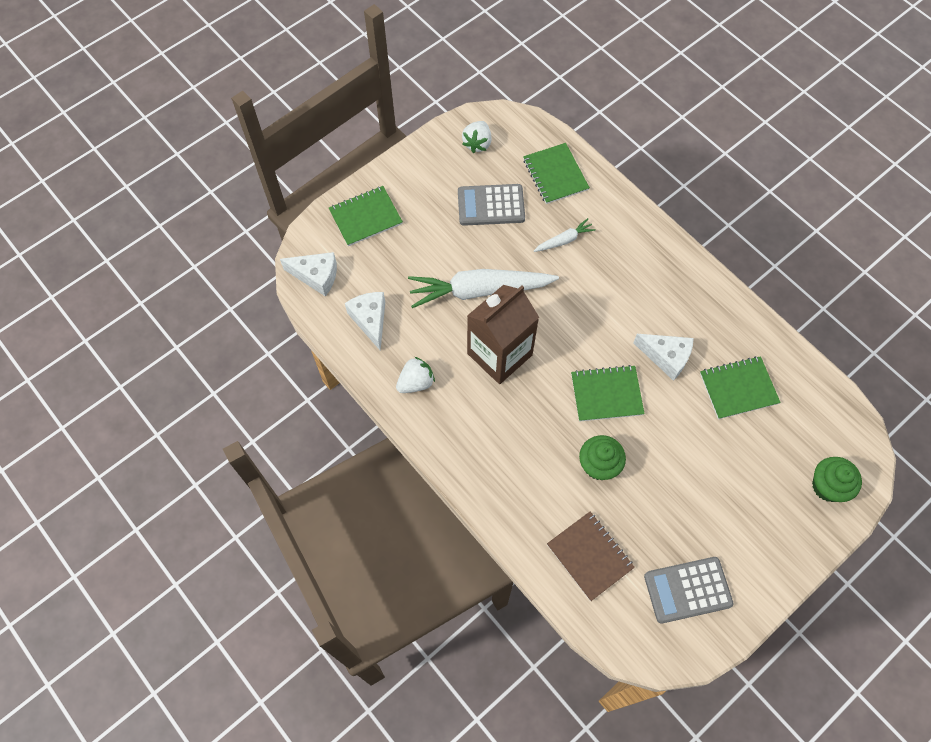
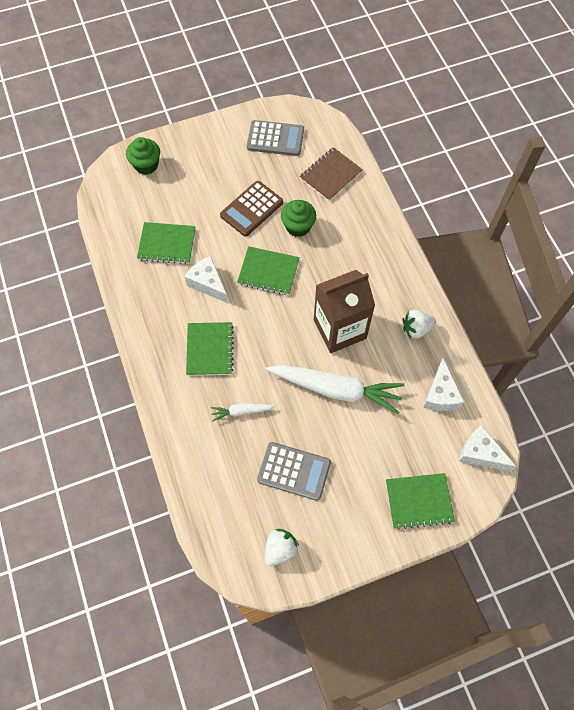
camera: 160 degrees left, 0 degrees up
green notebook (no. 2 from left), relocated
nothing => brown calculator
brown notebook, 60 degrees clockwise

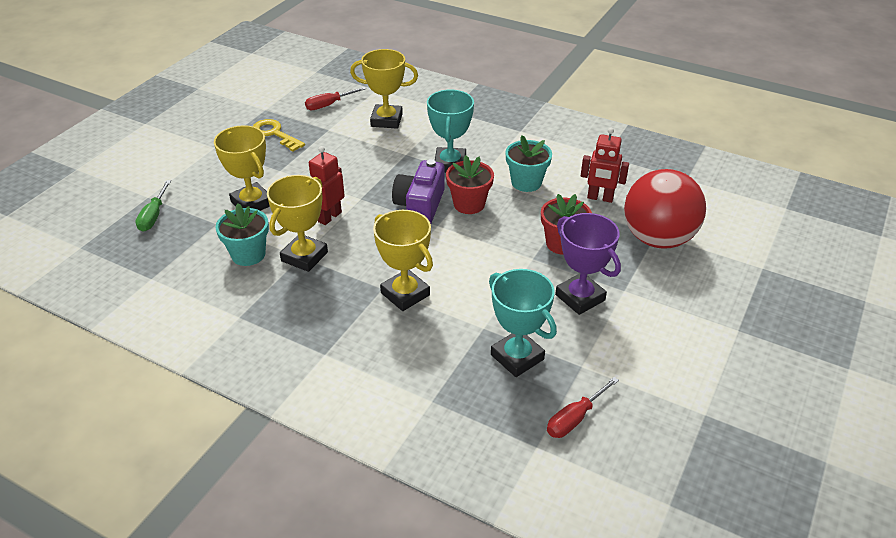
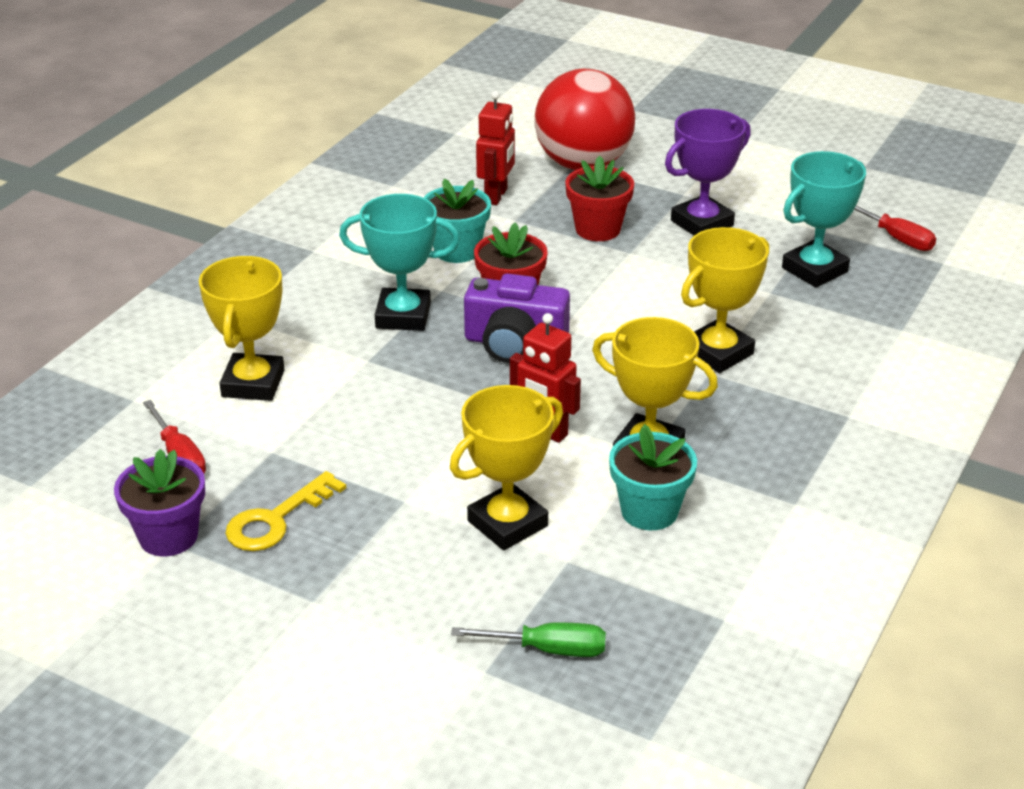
camera: 90 degrees left, 5 degrees down
nothing => purple flower pot

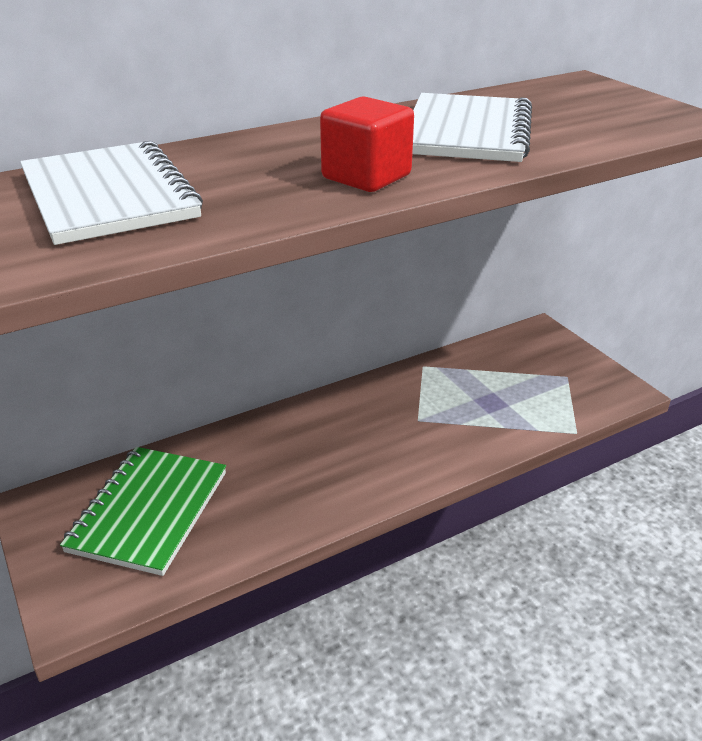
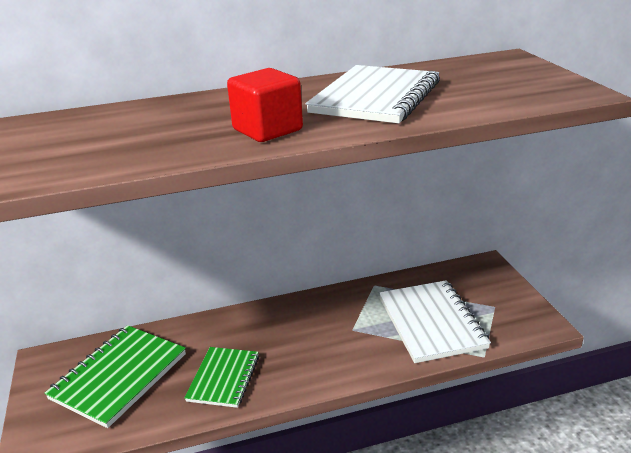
camera: 15 degrees right, 5 degrees down
nothing => green notebook (no. 2 from left)
white notebook (no. 1 from left in the first image) => white notebook (no. 2 from left), relocated

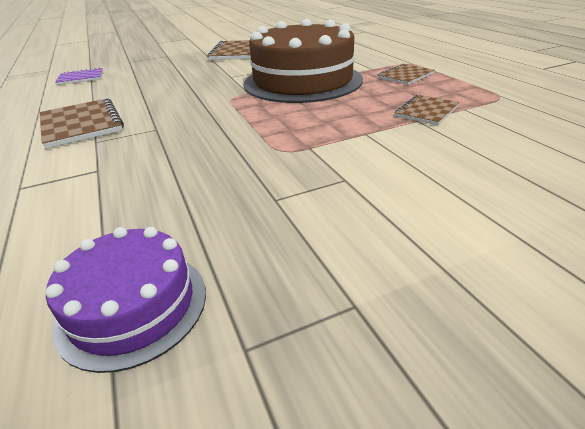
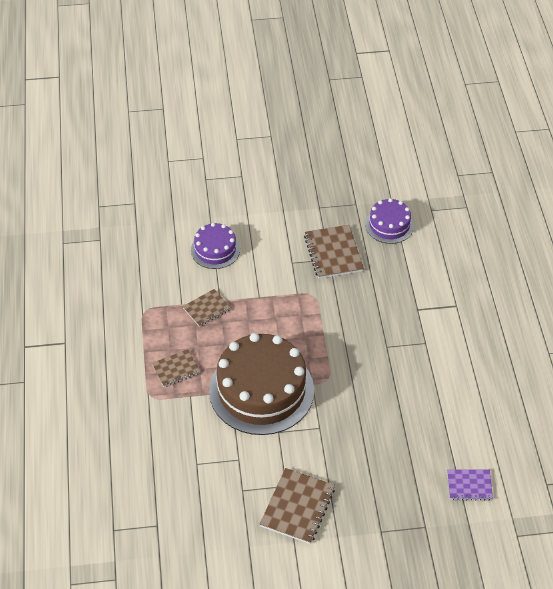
camera: 165 degrees left, 15 degrees up
nothing => purple cake (no. 1 from left)
brown notebook (no. 1 from left in the first image) => brown notebook (no. 4 from left), relocated

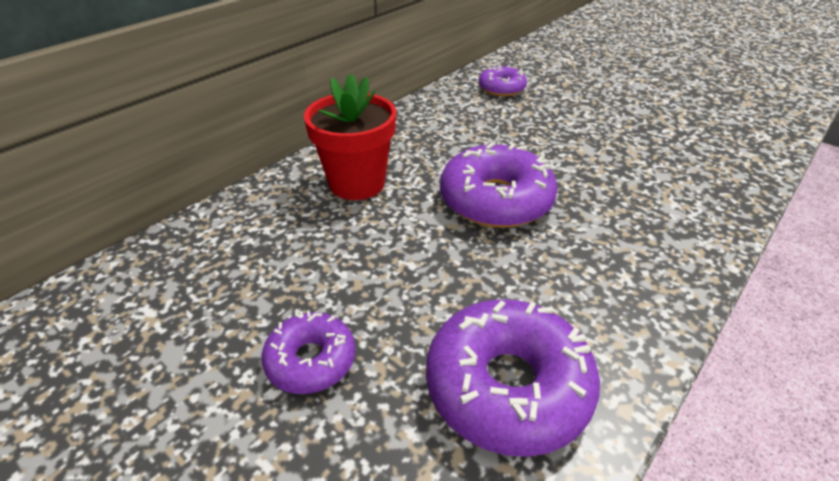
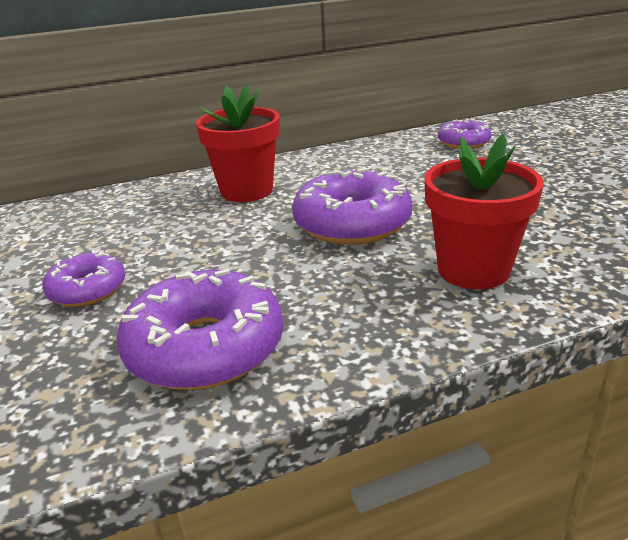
camera: 30 degrees right, 10 degrees down
nothing => red flower pot (no. 2 from left)

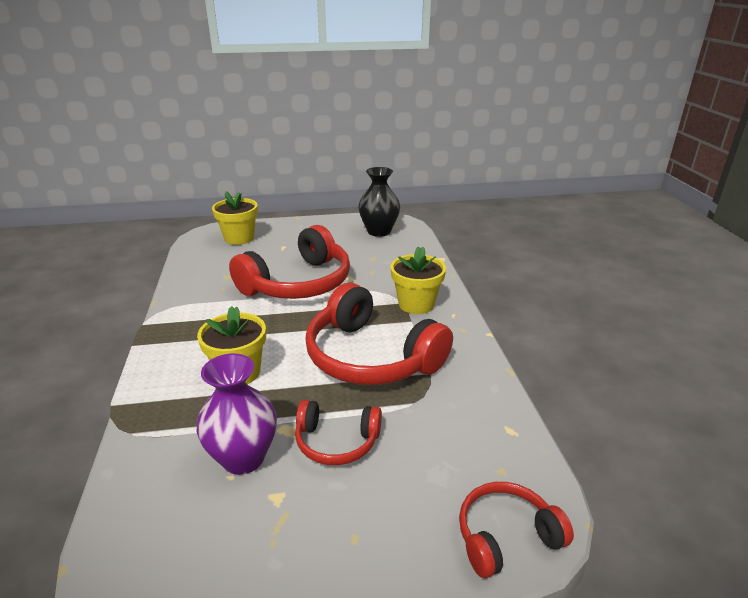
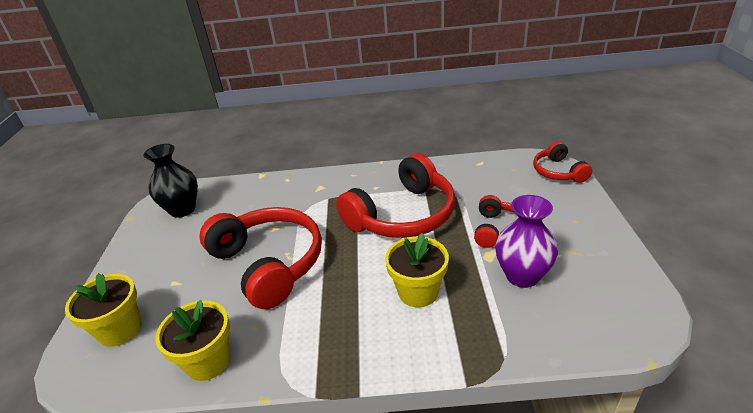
camera: 80 degrees left, 5 degrees up
yellow flower pot (no. 3 from left in the first image) => yellow flower pot (no. 2 from left), relocated

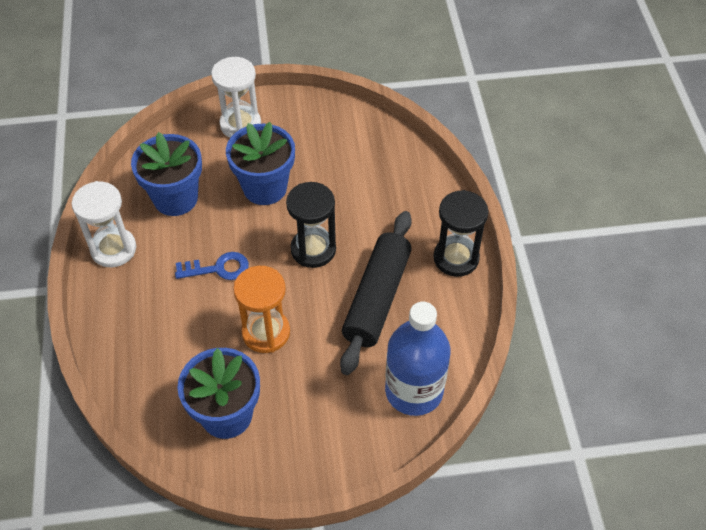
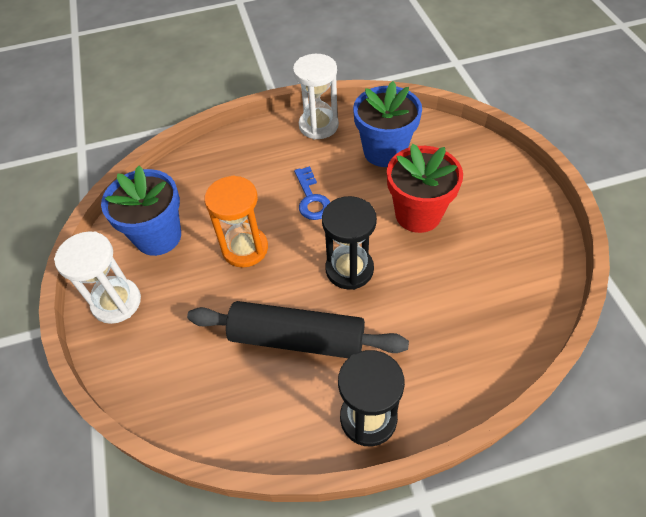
camera: 85 degrees right, 0 degrees up
white hourglass (no. 2 from left in the first image) => white hourglass (no. 1 from left), relocated
blue flower pot (no. 3 from left) => red flower pot
blue bottle => nothing

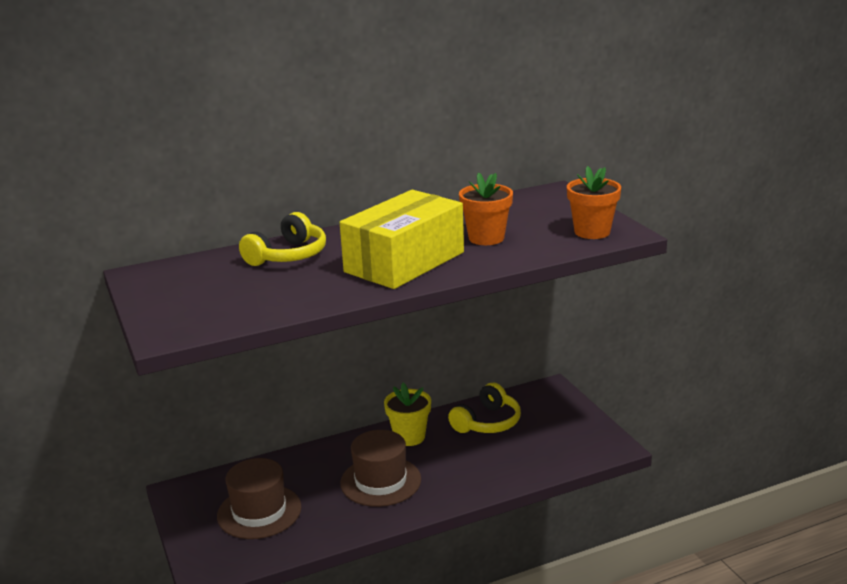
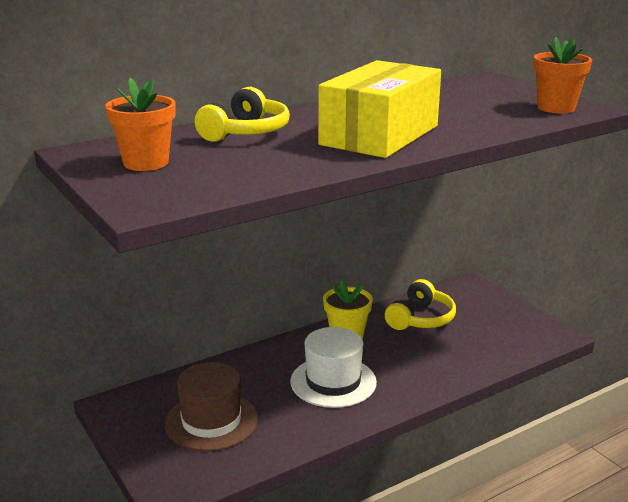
camera: 10 degrees left, 0 degrees up
orange flower pot (no. 1 from left), relocated
brown hat (no. 2 from left) => white hat

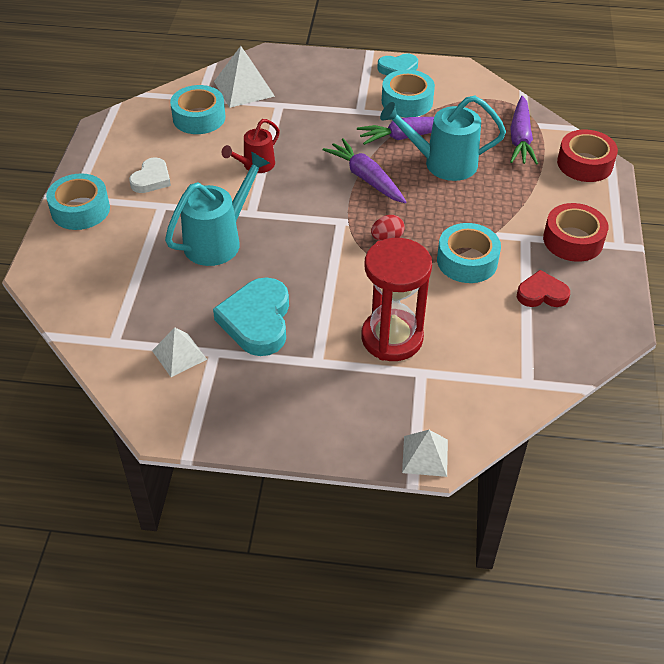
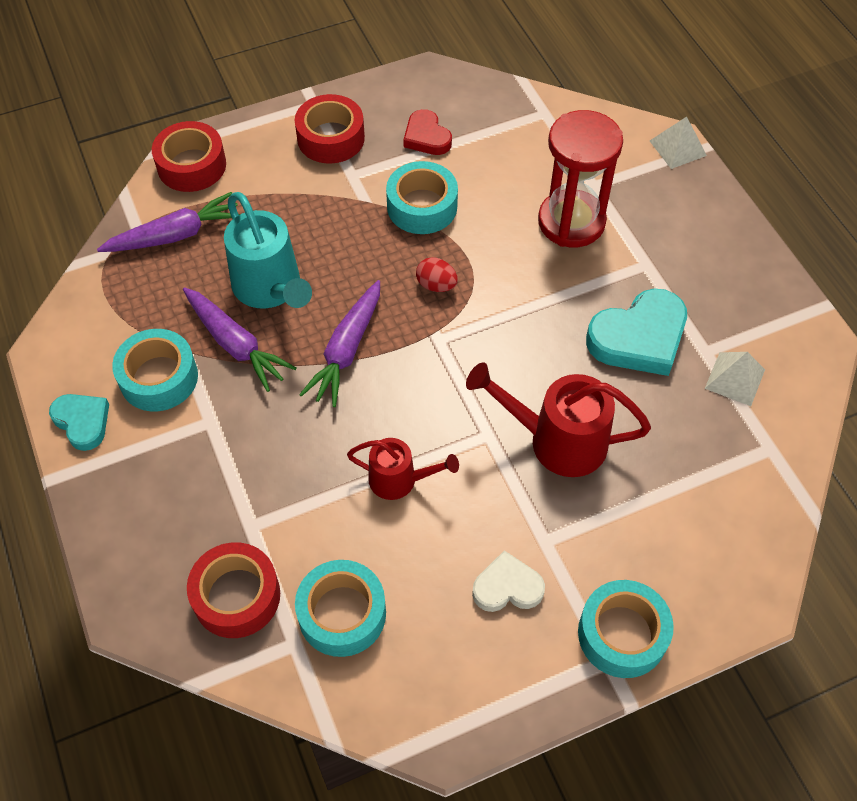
camera: 120 degrees left, 10 degrees up
white pyramid (no. 2 from left) => red tape (no. 2 from left)
turquoise watering can (no. 1 from left) => red watering can (no. 2 from left)

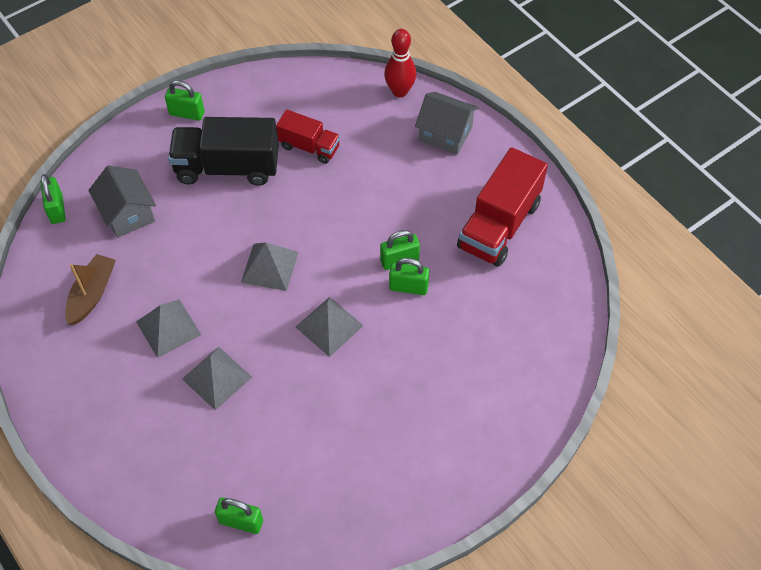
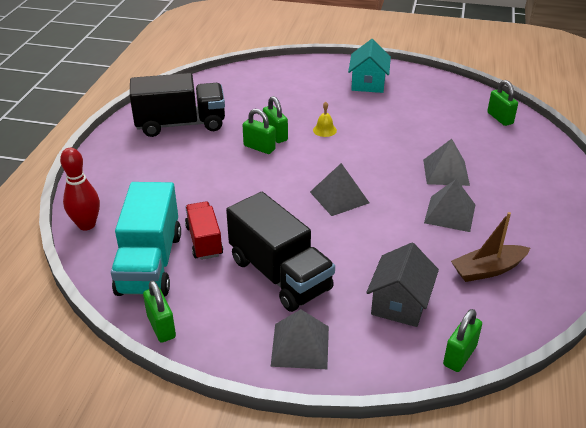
camera: 130 degrees left, 20 degrees down
nothing => turquoise truck
red truck (no. 2 from left) => black truck (no. 1 from left)
green padlock (no. 2 from left in the first image) => green padlock (no. 1 from left), relocated
grey pyramid (no. 4 from left in the first image) => grey pyramid (no. 1 from left), relocated
nothing => yellow bell
nothing => turquoise house
grey house (no. 2 from left) => nothing

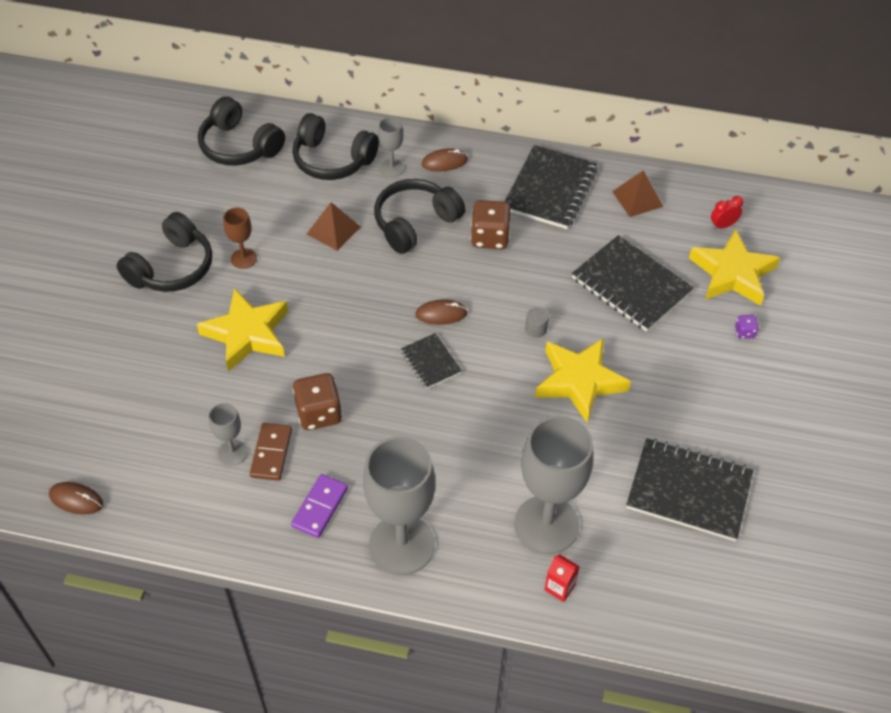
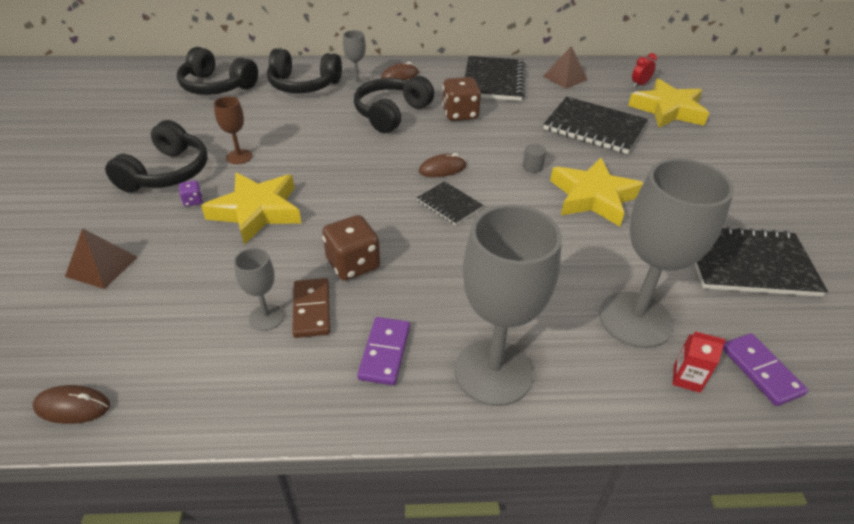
camera: 15 degrees left, 10 degrees down
brown pyramid (no. 1 from left), relocated
purple dice, relocated
nothing => purple domino (no. 2 from left)

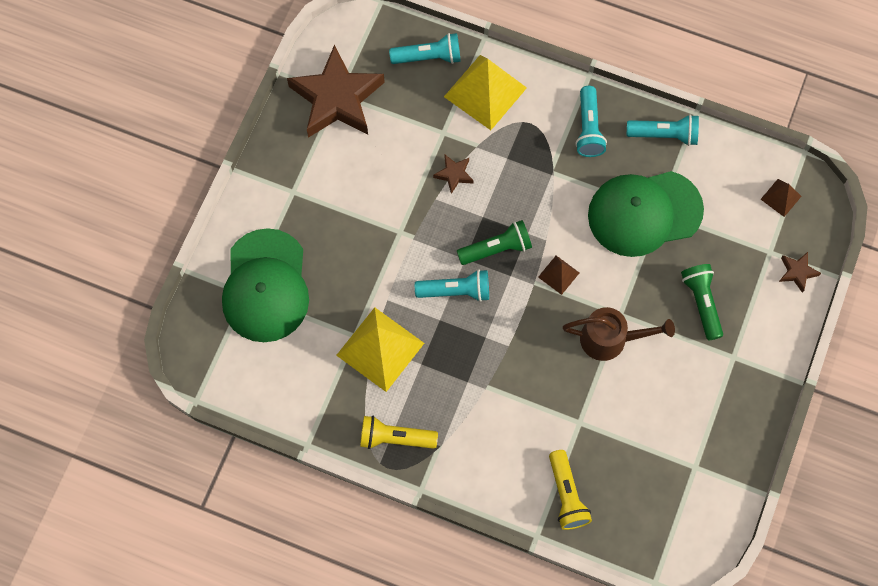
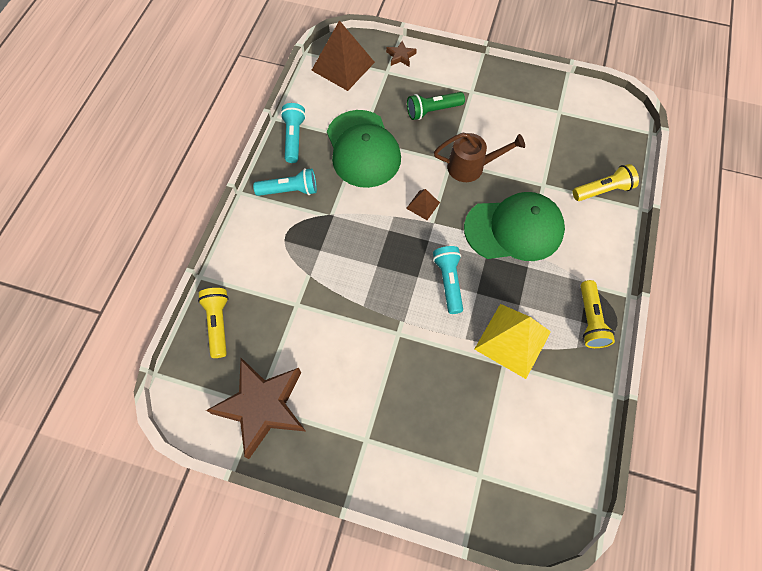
camera: 95 degrees left, 5 degrees down
turquoise flashlight (no. 1 from left) => yellow flashlight (no. 1 from left)
brown pyramid (no. 2 from left in the first image) => brown pyramid (no. 1 from left), x2.07
brown watering can, 90 degrees clockwise
green cap (no. 1 from left in the first image) => green cap (no. 2 from left), relocated
brown star (no. 2 from left) => nothing
yellow pyramid (no. 2 from left) => nothing
green flashlight (no. 1 from left) => nothing

